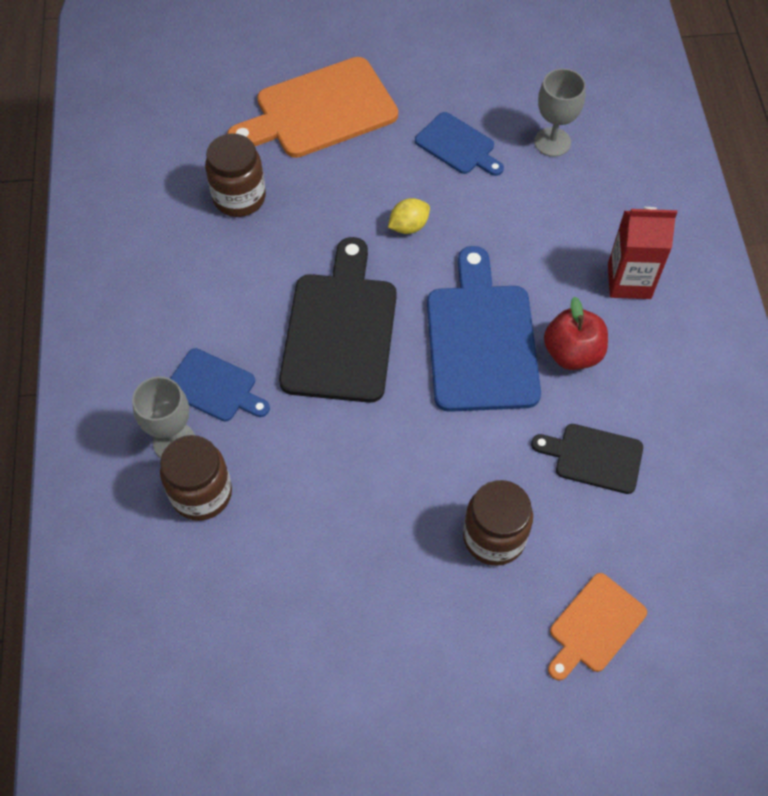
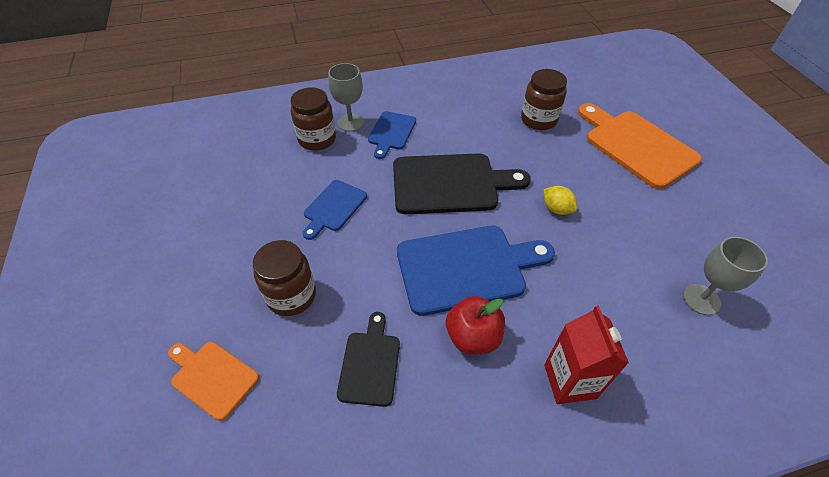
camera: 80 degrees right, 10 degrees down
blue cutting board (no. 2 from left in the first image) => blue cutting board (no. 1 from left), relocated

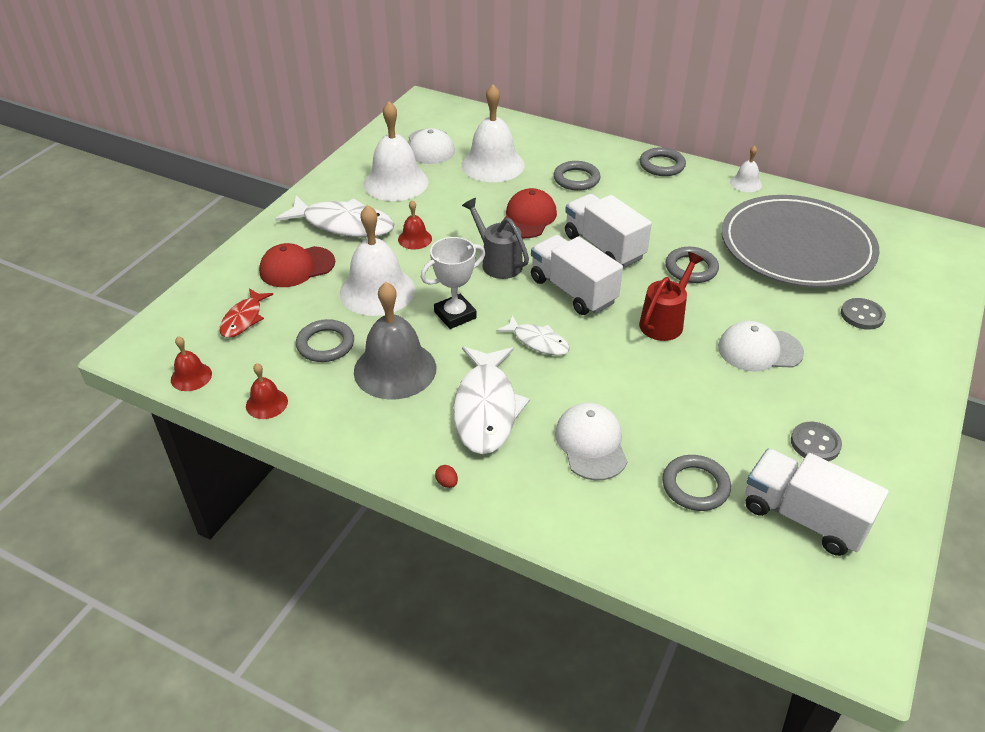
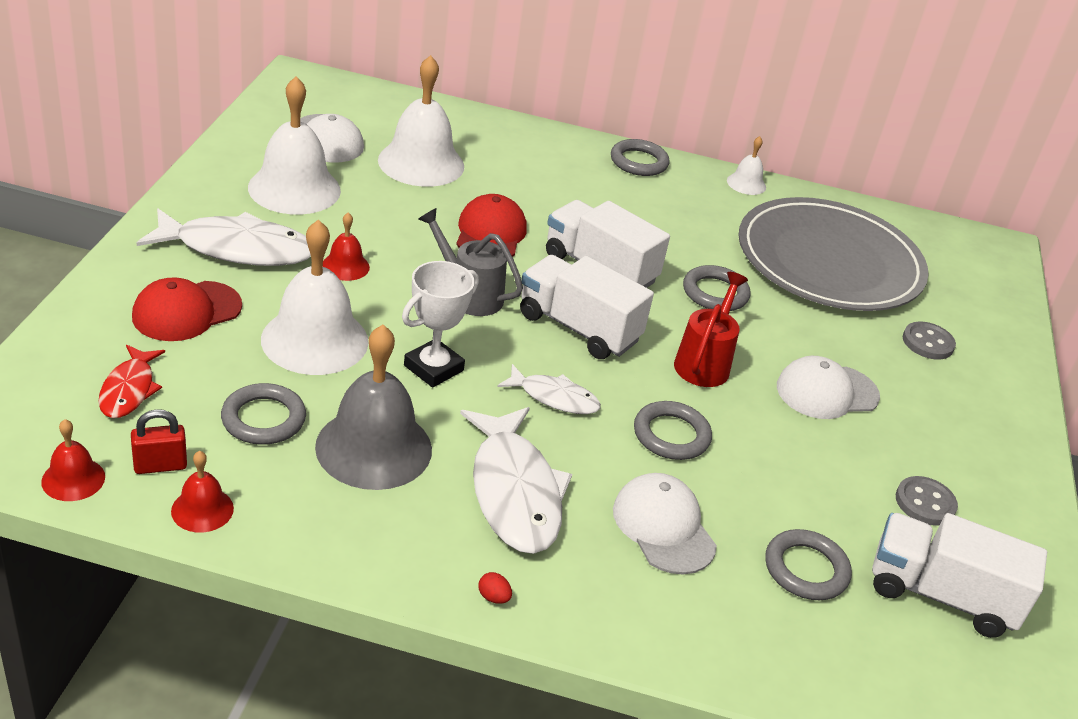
camera: 20 degrees left, 5 degrees down
nothing => red padlock
grey ring (no. 2 from left in the first image) => grey ring (no. 3 from left), relocated

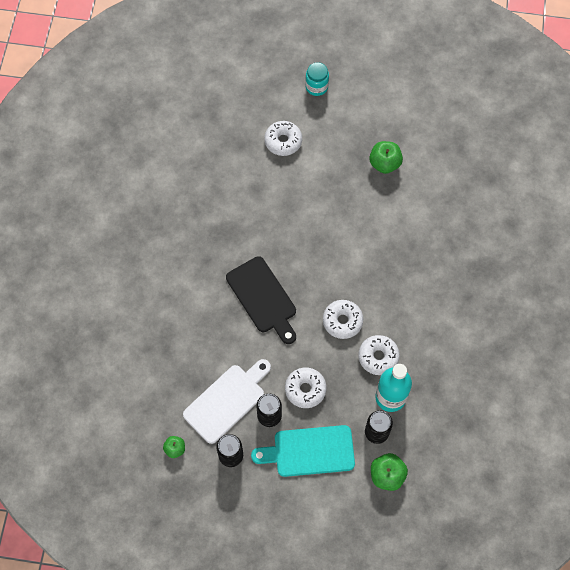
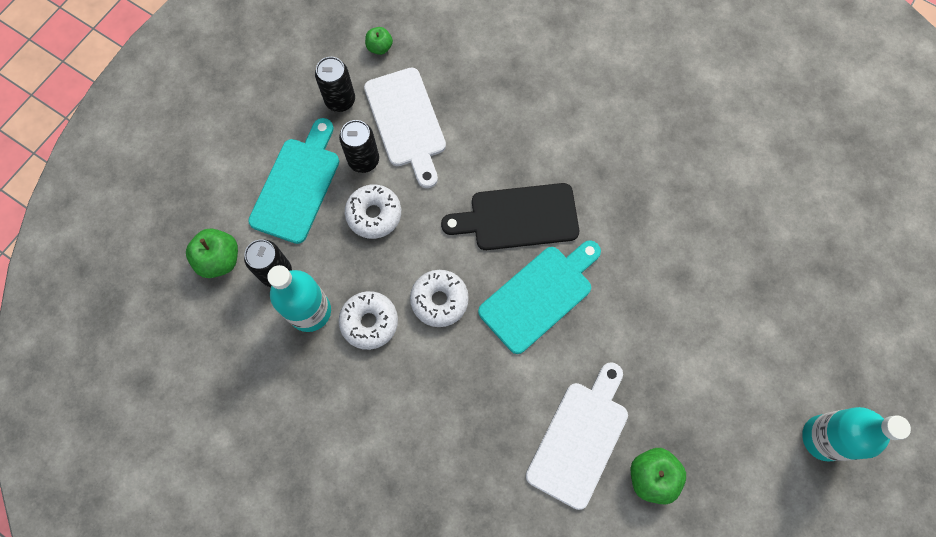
camera: 115 degrees right, 5 degrees up
nothing => turquoise cutting board (no. 2 from left)
nothing => white cutting board (no. 2 from left)
turquoise jar => turquoise bottle (no. 2 from left)
white donut (no. 1 from left) => nothing

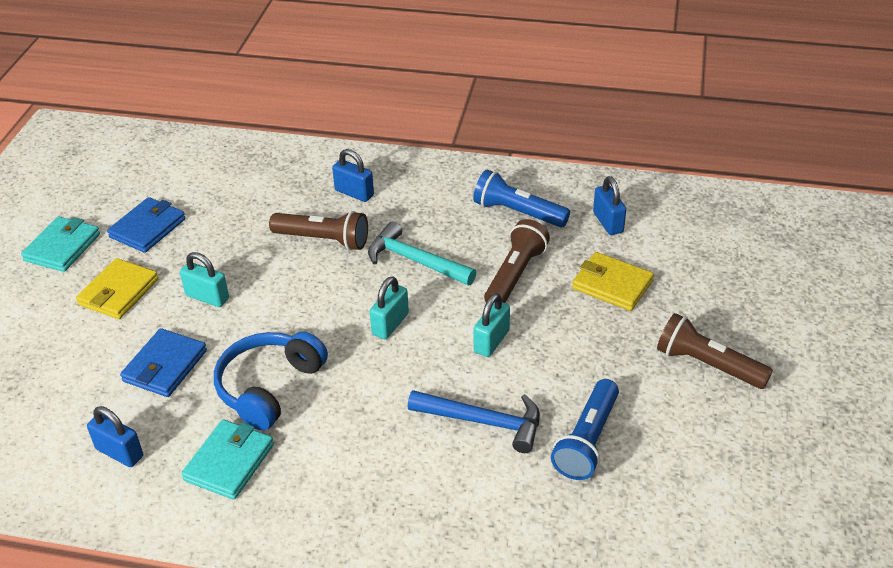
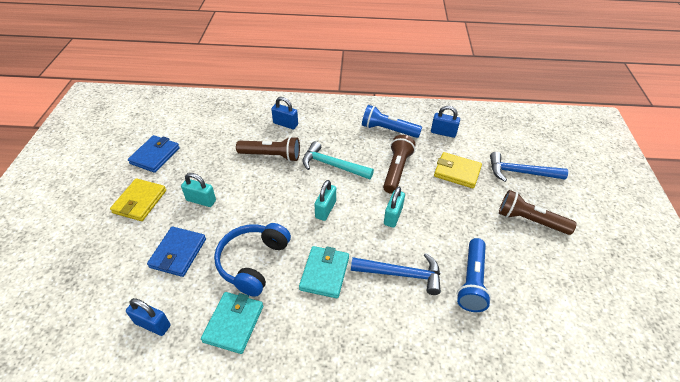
camera: 10 degrees left, 5 degrees up
turquoise wallet (no. 1 from left in the first image) => turquoise wallet (no. 2 from left), relocated
blue padlock (no. 3 from left), 45 degrees counterclockwise
nothing => blue hammer (no. 2 from left)

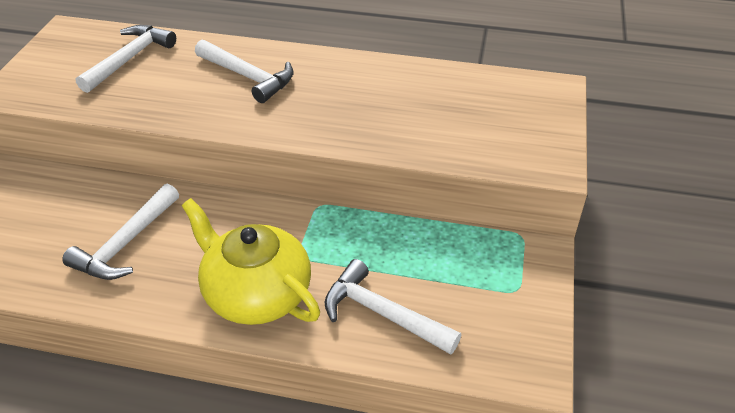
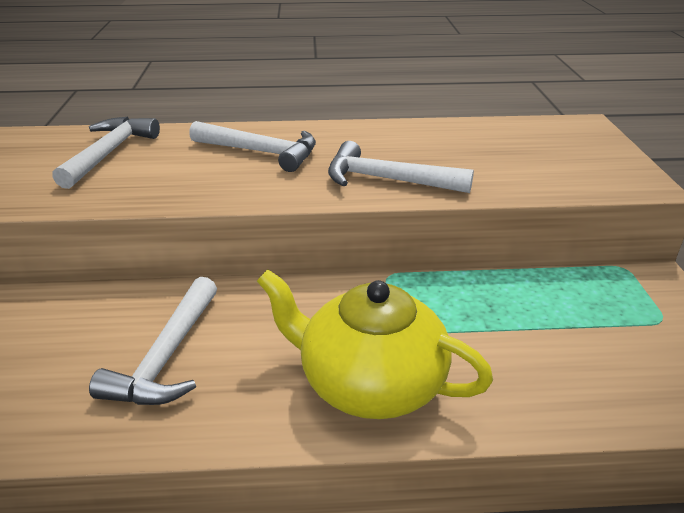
camera: 15 degrees left, 10 degrees down
white hammer (no. 4 from left), relocated

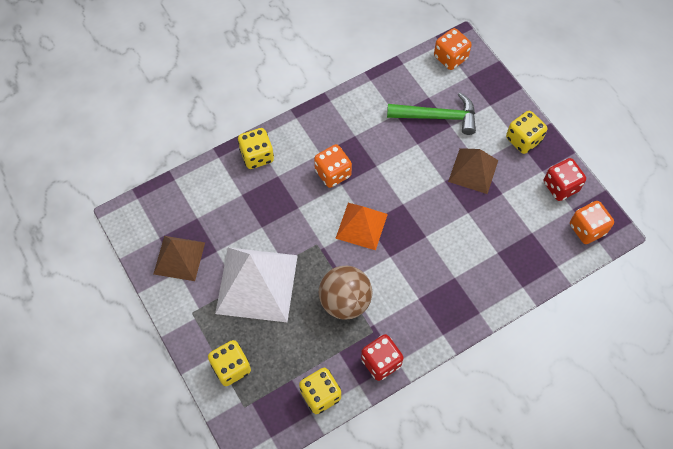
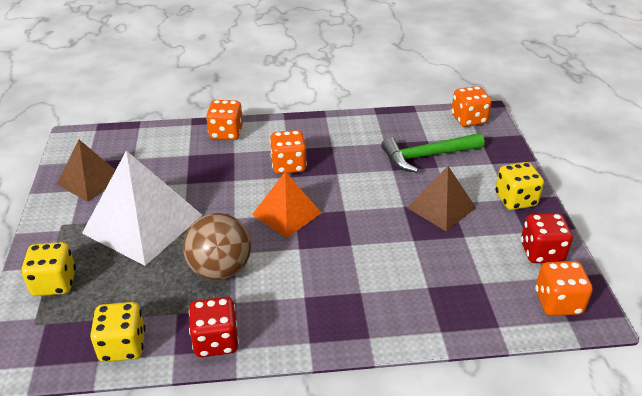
camera: 25 degrees right, 25 degrees down
yellow dice (no. 2 from left) => orange dice (no. 1 from left)
green hammer, 135 degrees clockwise

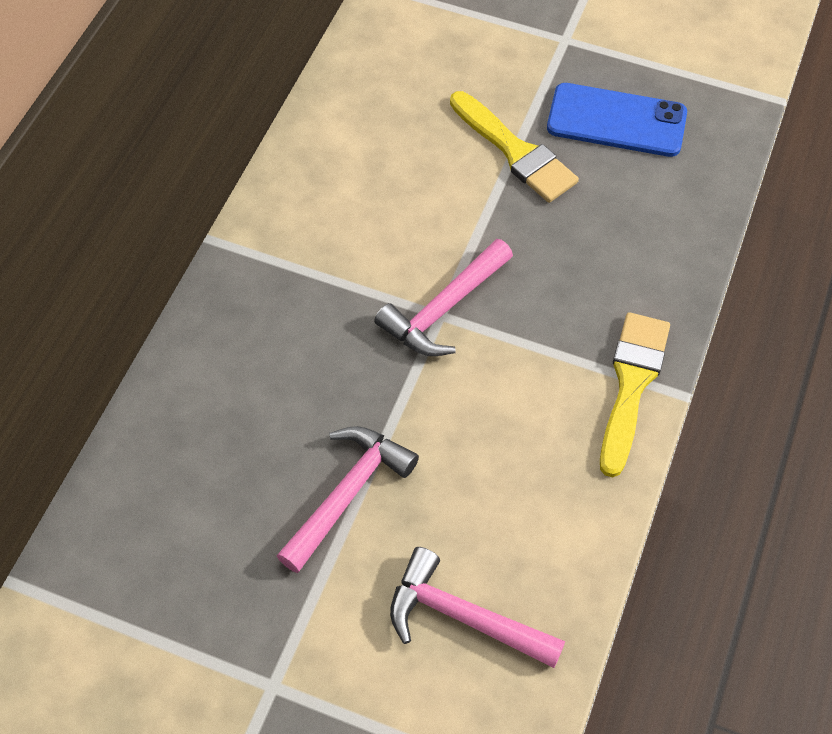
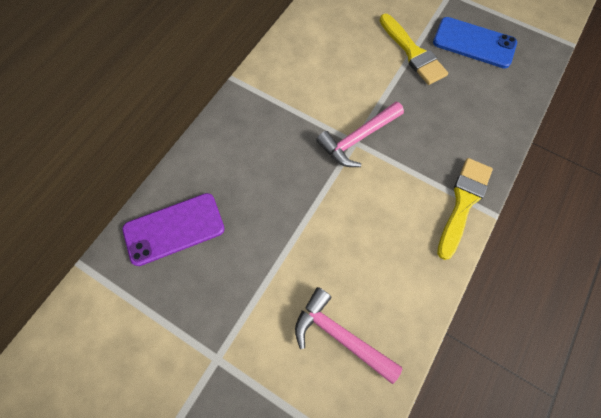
camera: 10 degrees right, 10 degrees up
nothing => purple phone
pink hammer (no. 1 from left) => nothing

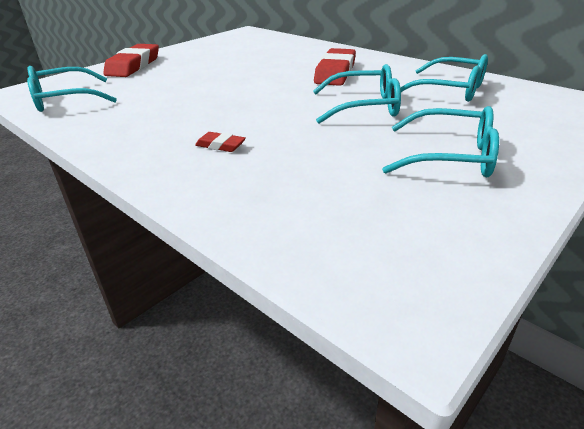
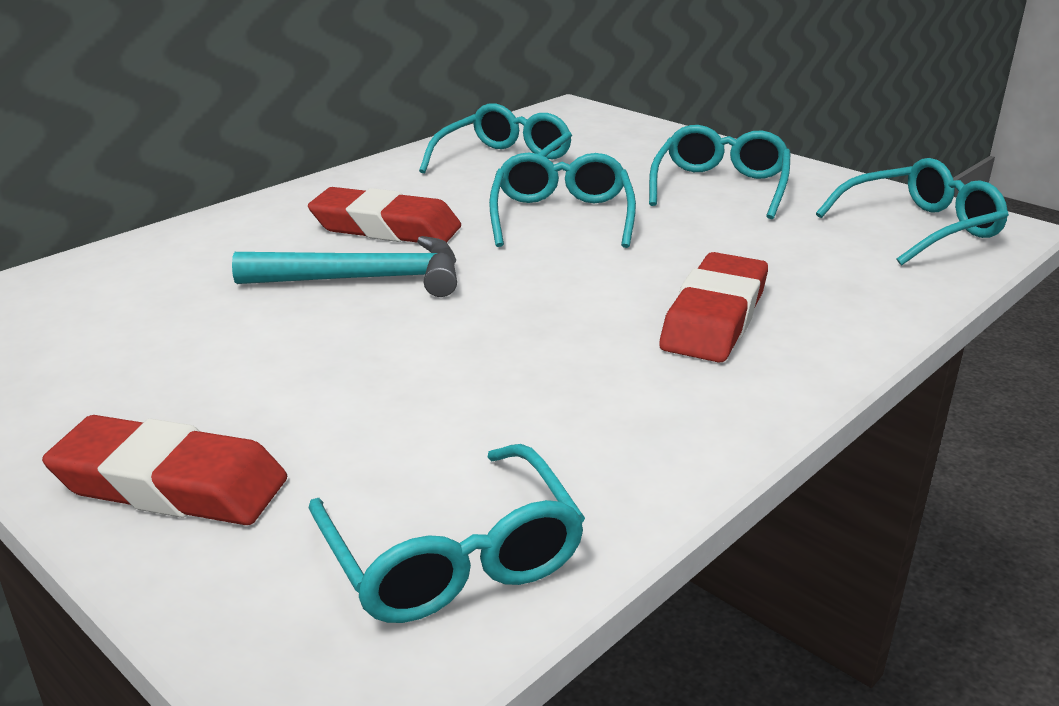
camera: 90 degrees left, 5 degrees down
nothing => turquoise hammer
red eraser (no. 2 from left in the first image) => red eraser (no. 3 from left), x2.10
nothing => turquoise glasses (no. 5 from left)

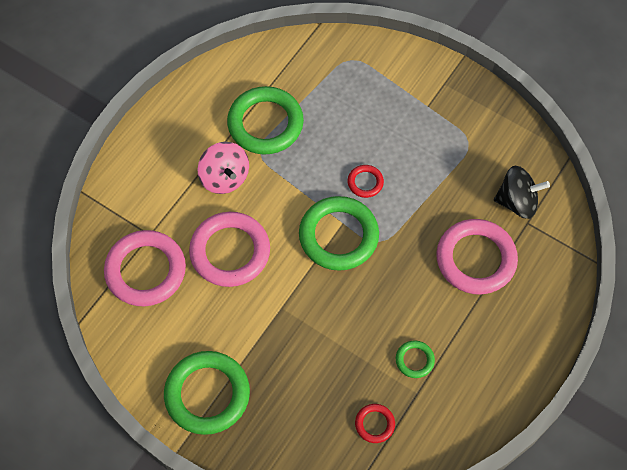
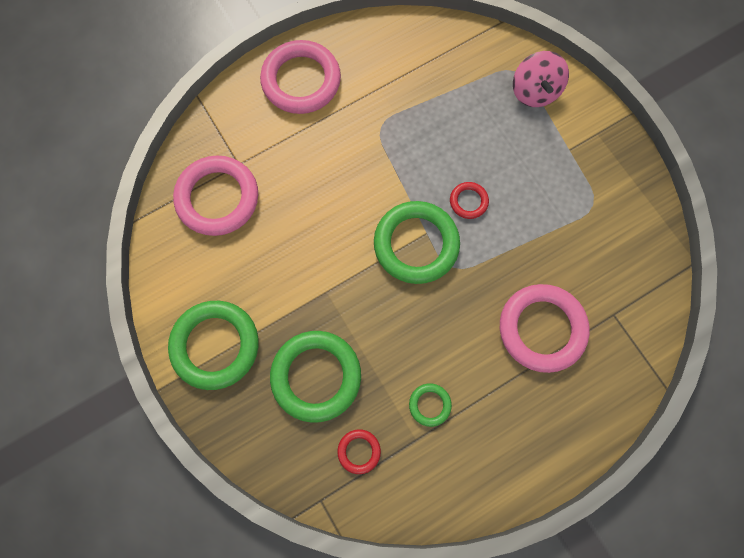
camera: 25 degrees right, 10 degrees up
pink ring (no. 2 from left), relocated
green ring (no. 2 from left), relocated
pink spinning top, relocated
black spinning top => nothing

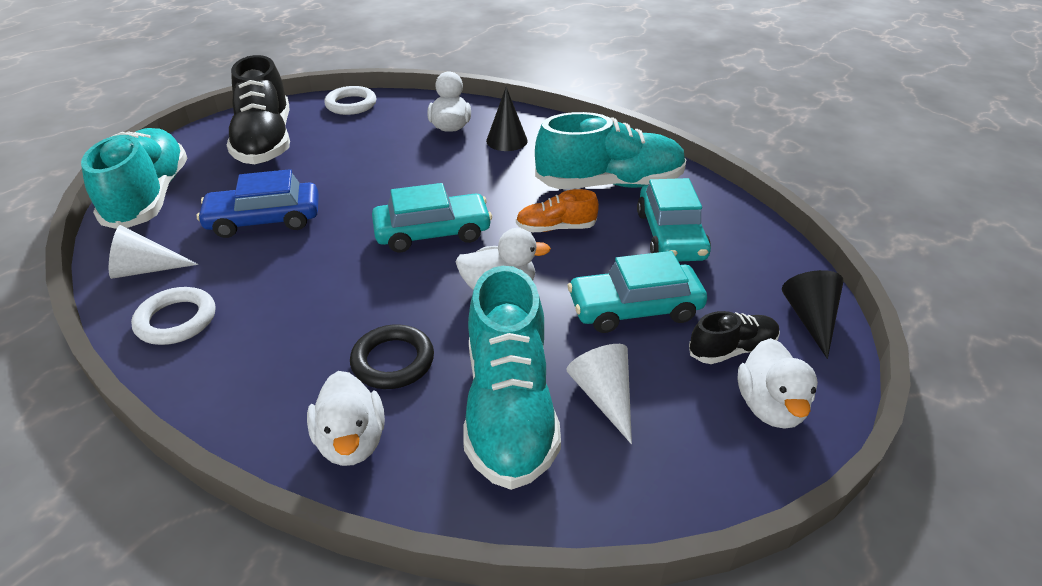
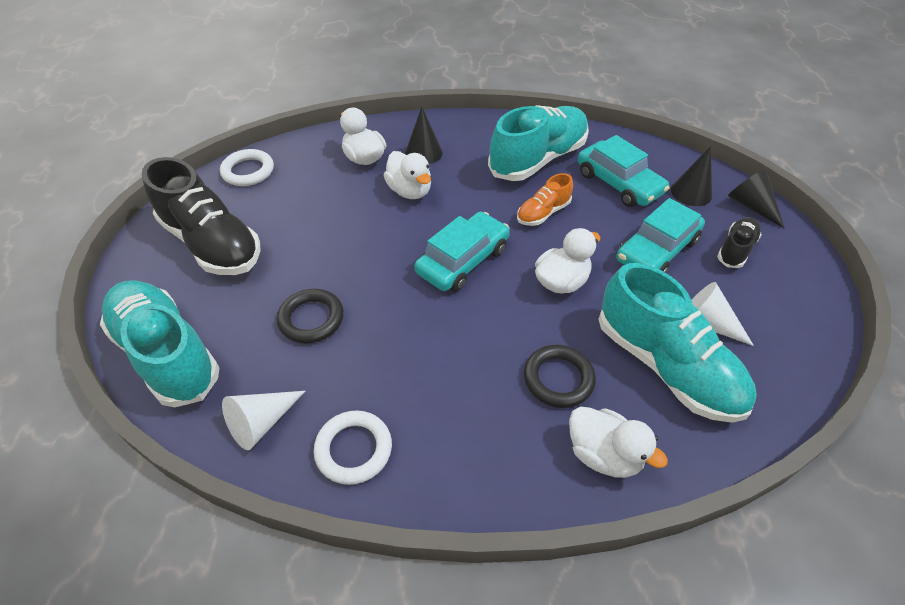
camera: 35 degrees left, 10 degrees up
blue car => black ring (no. 1 from left)
white duck (no. 4 from left in the first image) => white duck (no. 2 from left), relocated
nothing => black cone (no. 2 from left)

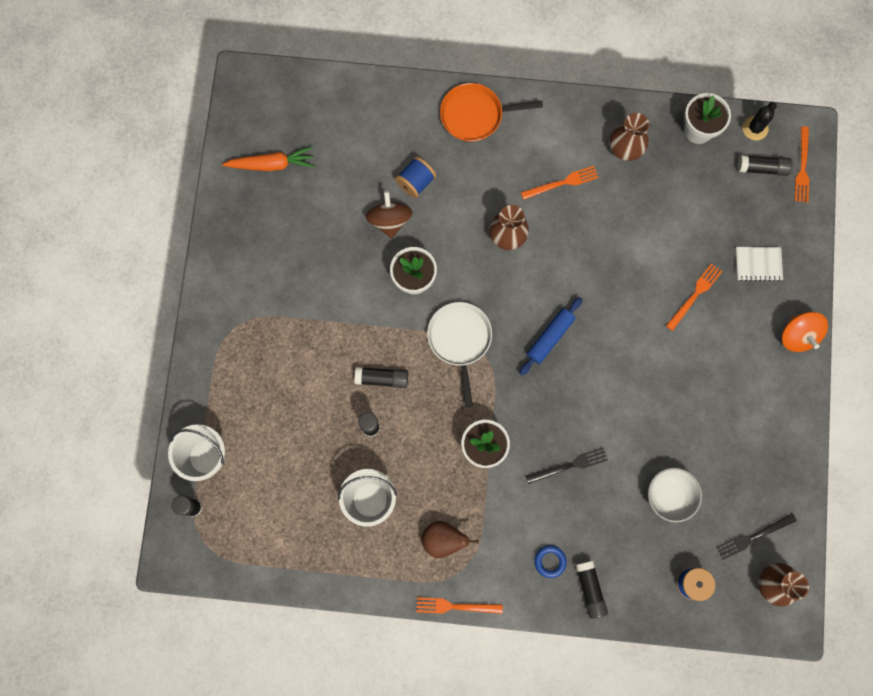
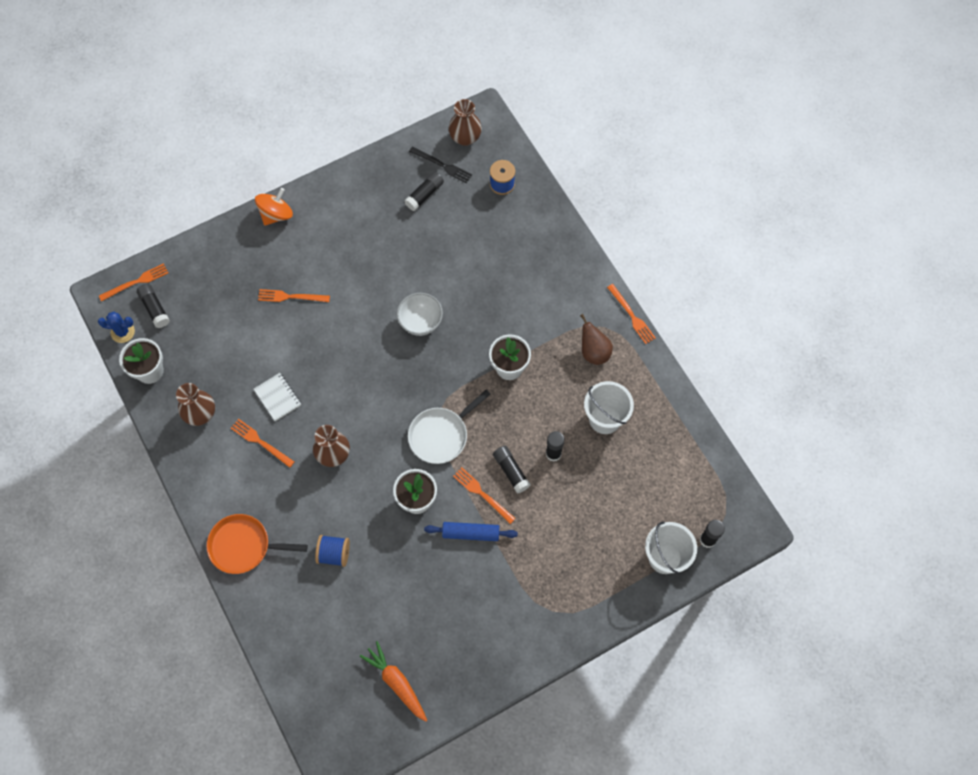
camera: 125 degrees left, 10 degrees down
black cactus => blue cactus
orange pan, 135 degrees clockwise
white notebook, relocated
white bowl, relocated
black glue stick (no. 4 from left in the first image) => black glue stick (no. 2 from left), relocated
blue rolling pin, relocated
nothing => orange fork (no. 4 from left)
brown spinning top => nothing
black fork (no. 1 from left) => nothing
blue ring => nothing

